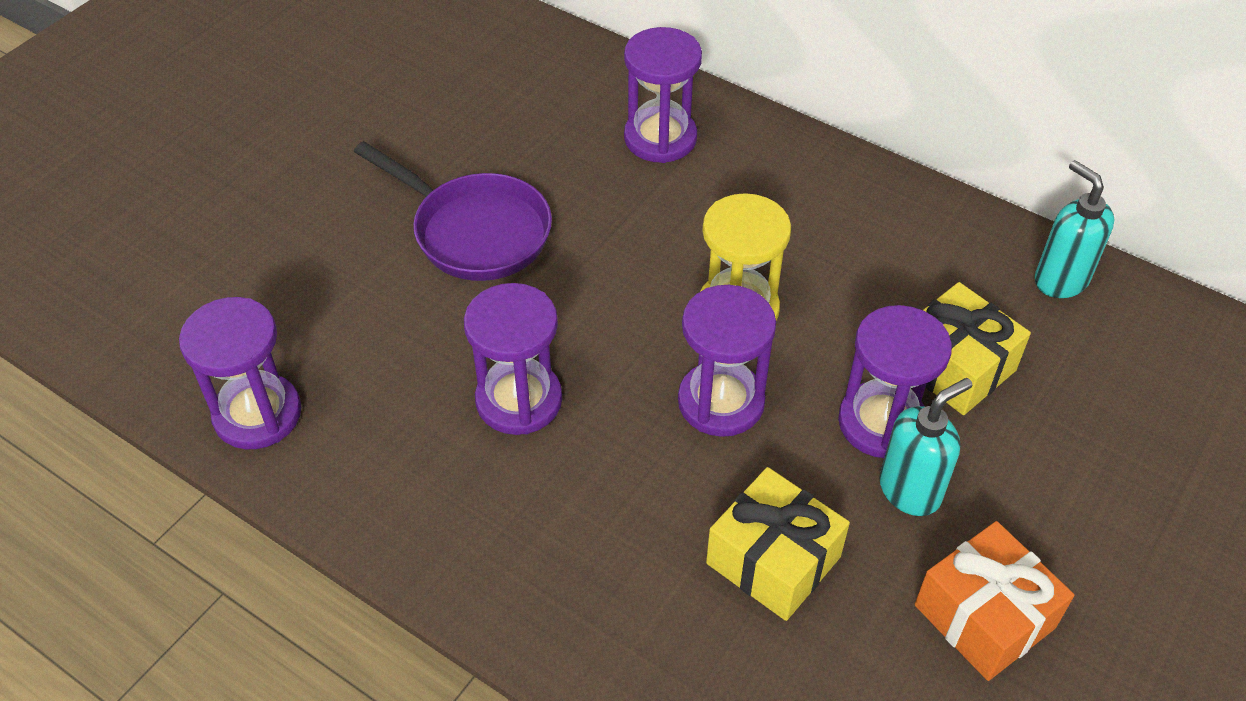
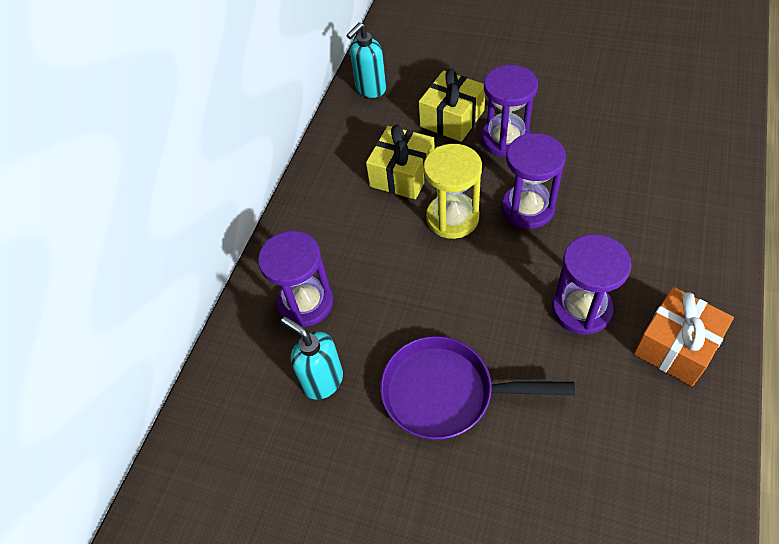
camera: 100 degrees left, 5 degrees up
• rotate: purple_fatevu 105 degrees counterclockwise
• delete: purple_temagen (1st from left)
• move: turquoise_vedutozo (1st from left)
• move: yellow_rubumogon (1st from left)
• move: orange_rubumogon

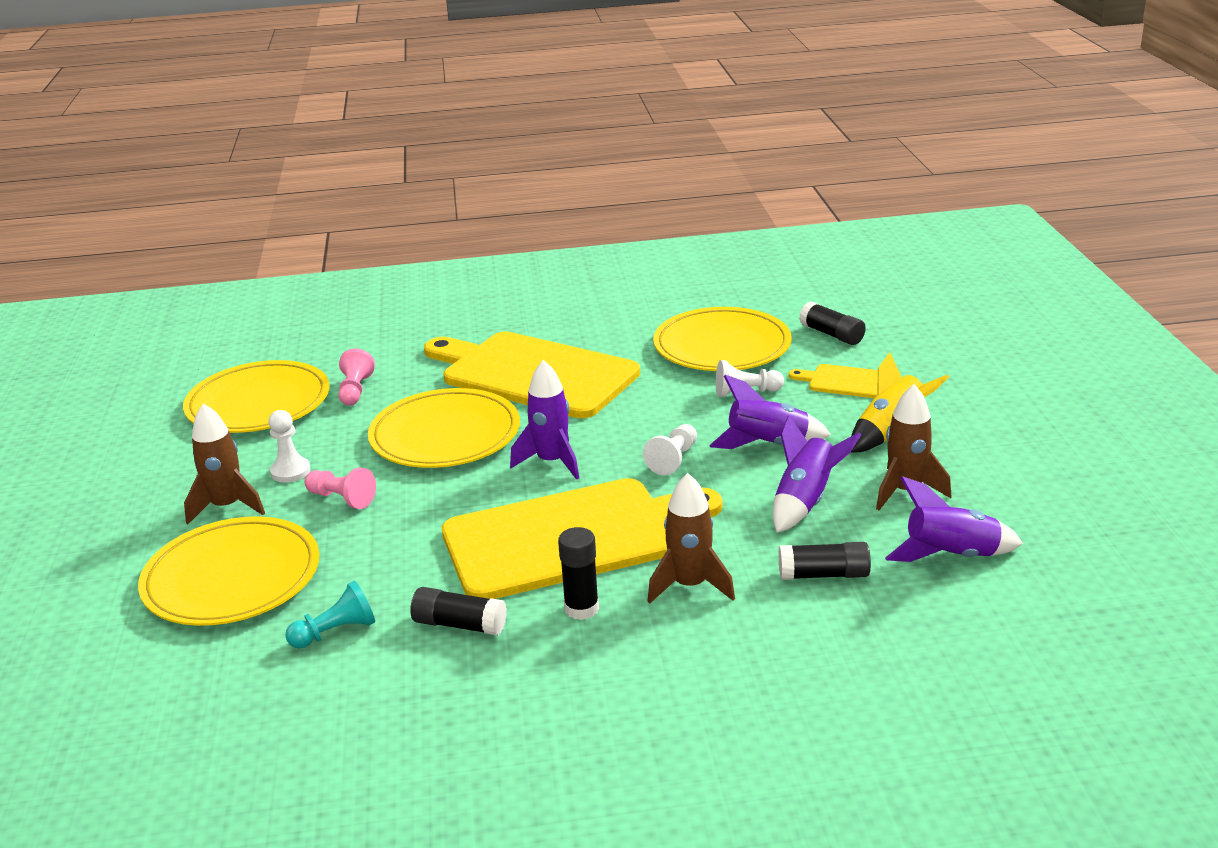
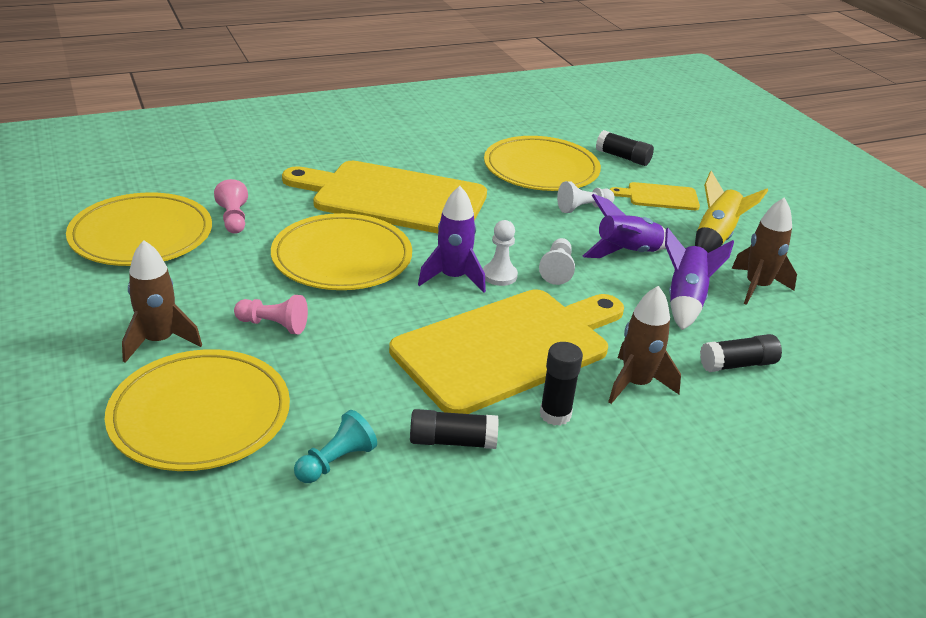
camera: 20 degrees left, 5 degrees up
• move: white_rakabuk (1st from left)
• delete: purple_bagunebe (4th from left)

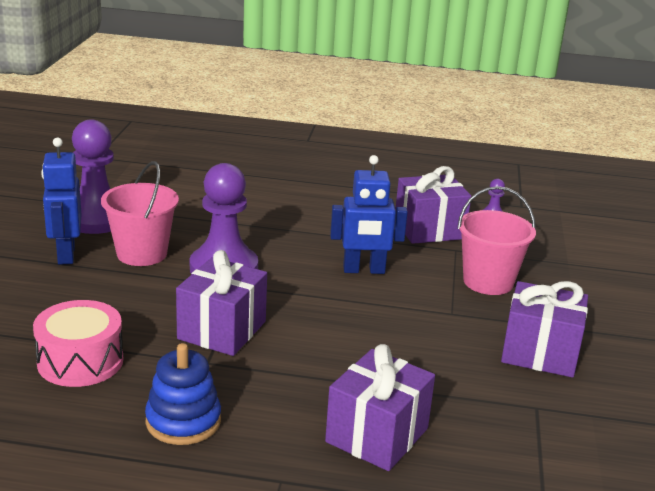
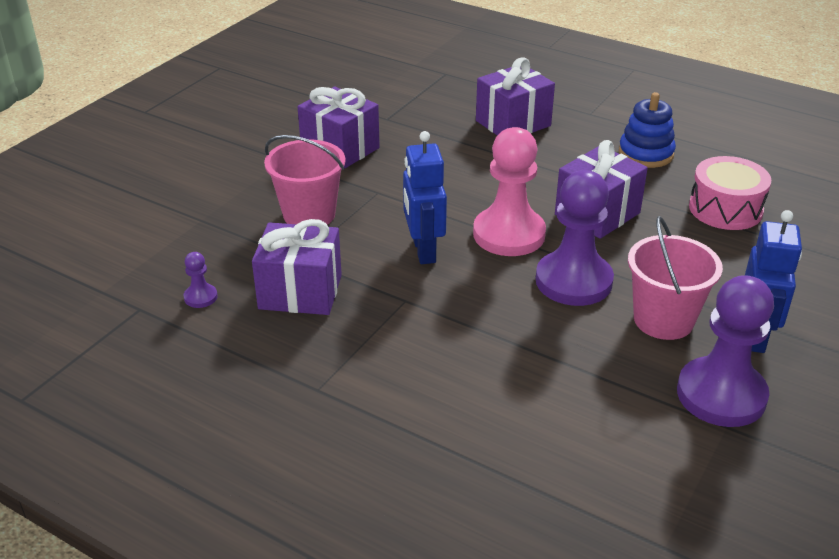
camera: 155 degrees left, 10 degrees up
• rotate: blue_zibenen (2nd from left in the first image) 120 degrees counterclockwise
• insert: pink_rakabuk

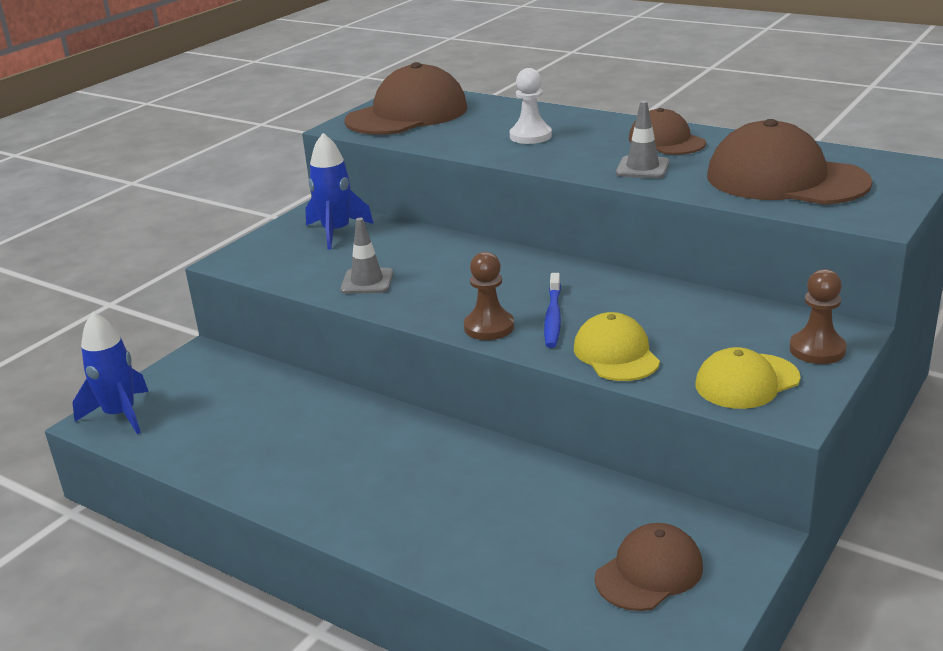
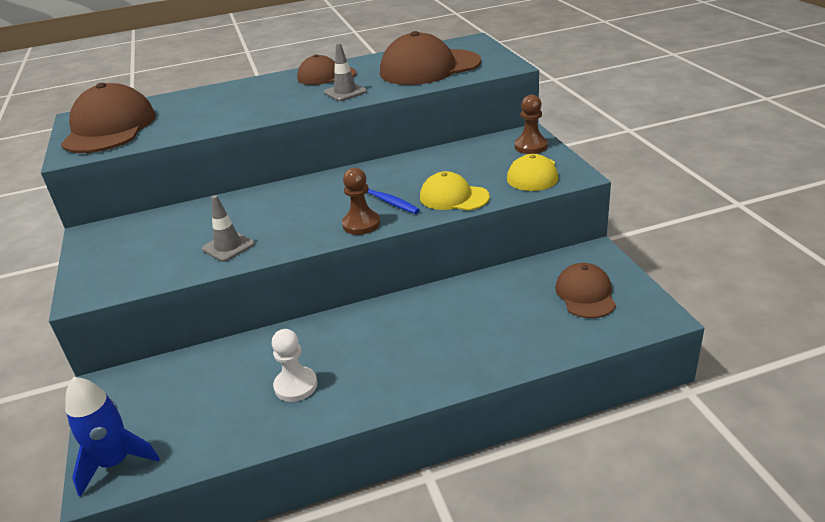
camera: 50 degrees left, 5 degrees up
• move: white_rakabuk
• delete: blue_bagunebe (2nd from left)

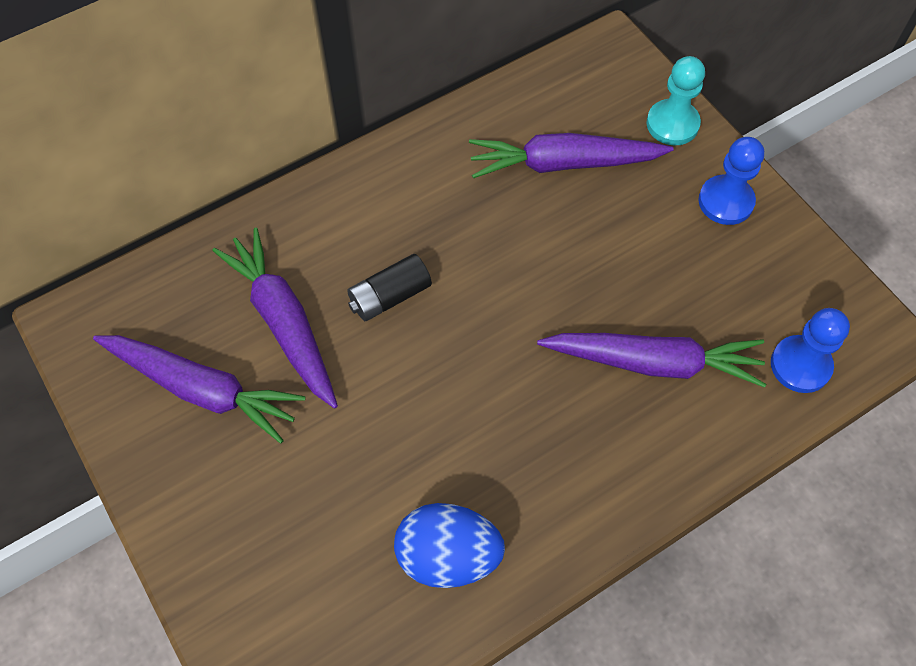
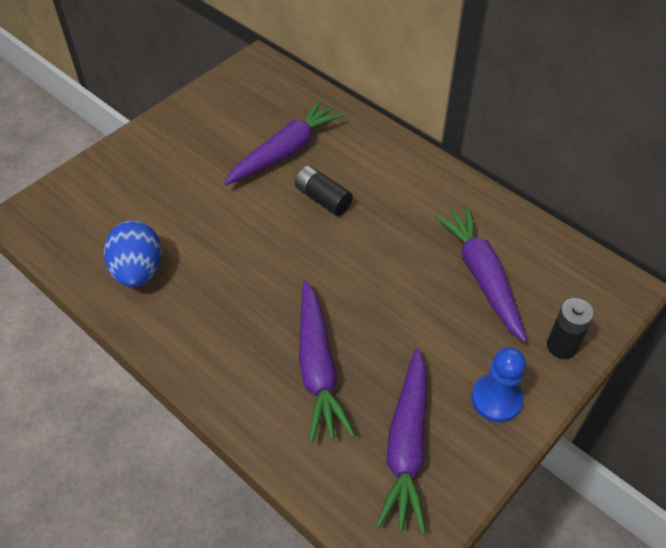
camera: 75 degrees right, 10 degrees down
• replace: turquoise_rakabuk to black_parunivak (2nd from left)
• delete: blue_rakabuk (2nd from left)
• move: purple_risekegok (1st from left in the first image) to purple_risekegok (3rd from left)

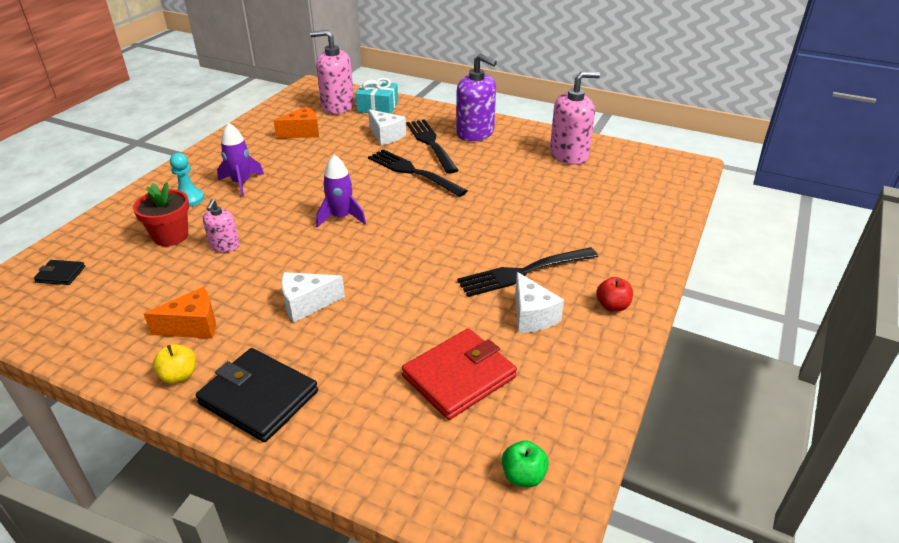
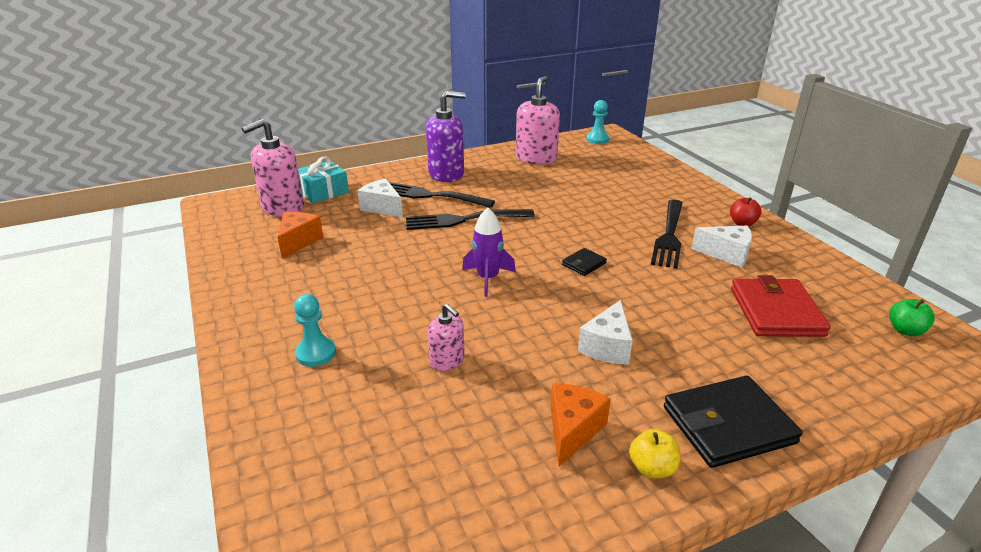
camera: 50 degrees left, 5 degrees down
• rotate: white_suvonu (2nd from left in the first image) 135 degrees counterclockwise
• delete: purple_bagunebe (1st from left)
• delete: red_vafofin
• move: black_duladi (1st from left)
• insert: turquoise_rakabuk (2nd from left)

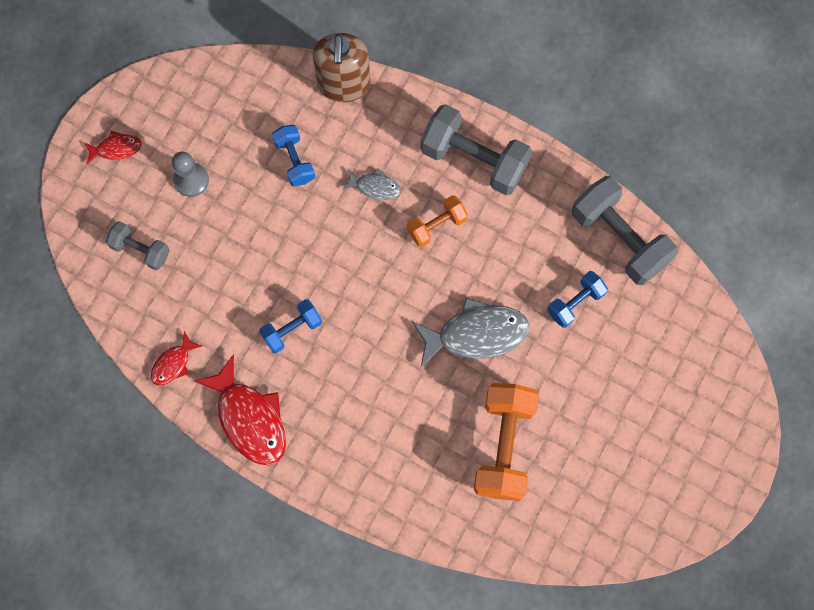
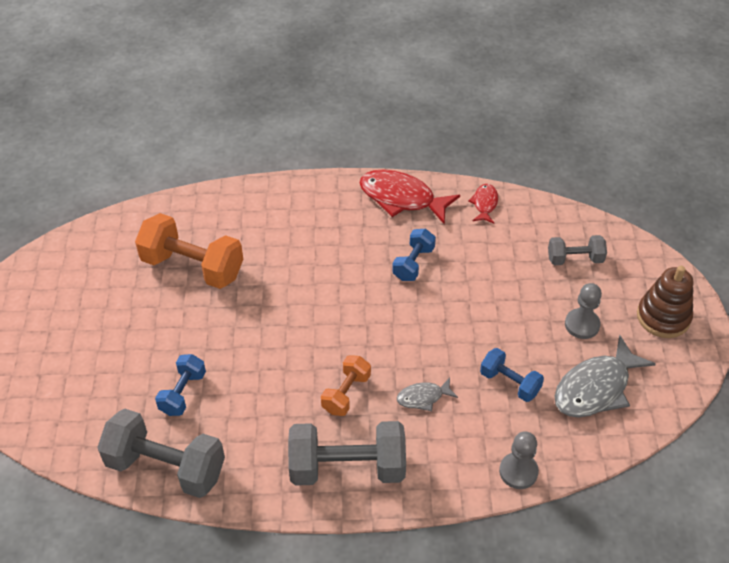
camera: 150 degrees right, 25 degrees down
• replace: brown_vedutozo to grey_rakabuk (1st from left)
• replace: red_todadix (1st from left) to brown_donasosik
• move: grey_todadix (2nd from left)
• rotate: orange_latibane (2nd from left in the first image) 45 degrees counterclockwise

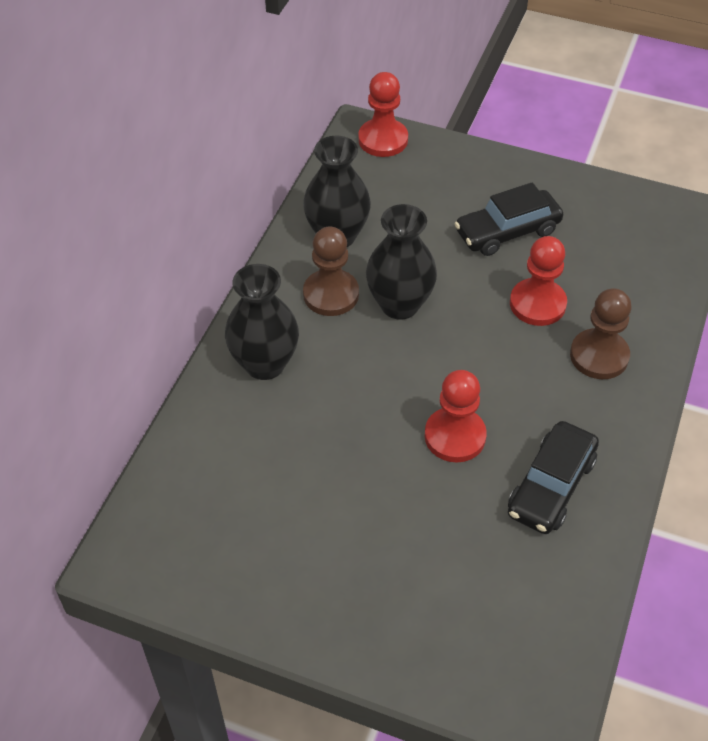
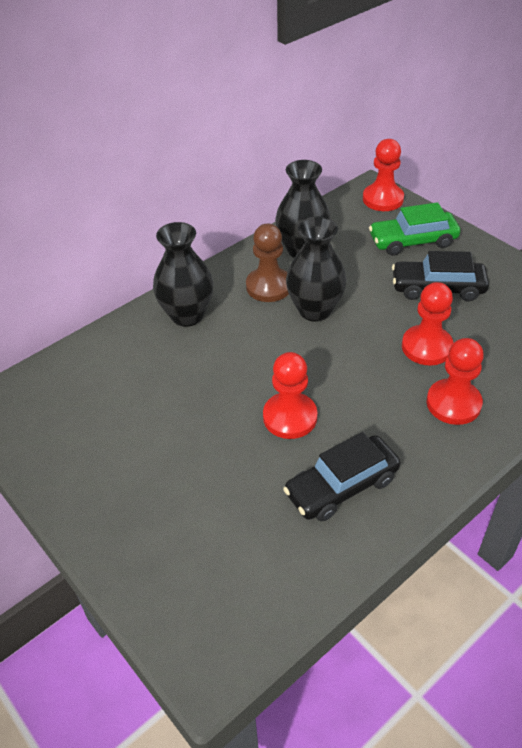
camera: 30 degrees right, 5 degrees down
• recolor: brown_rakabuk (2nd from left) to red_rakabuk (4th from left)
• insert: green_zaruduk

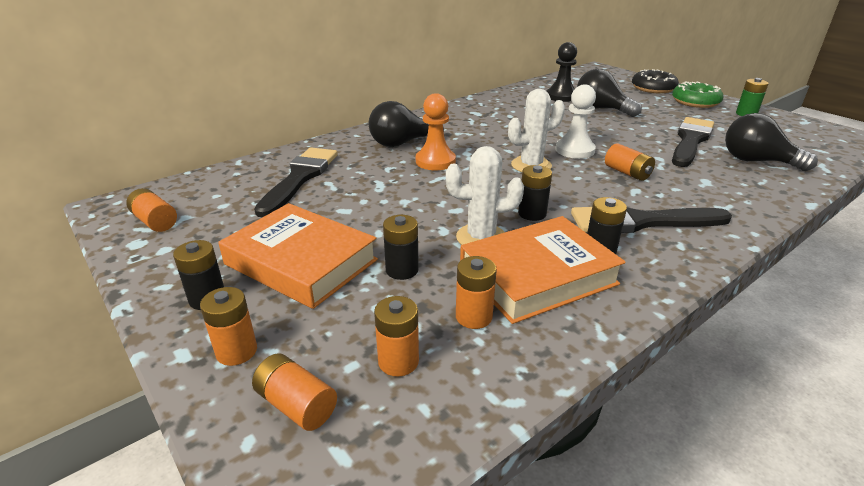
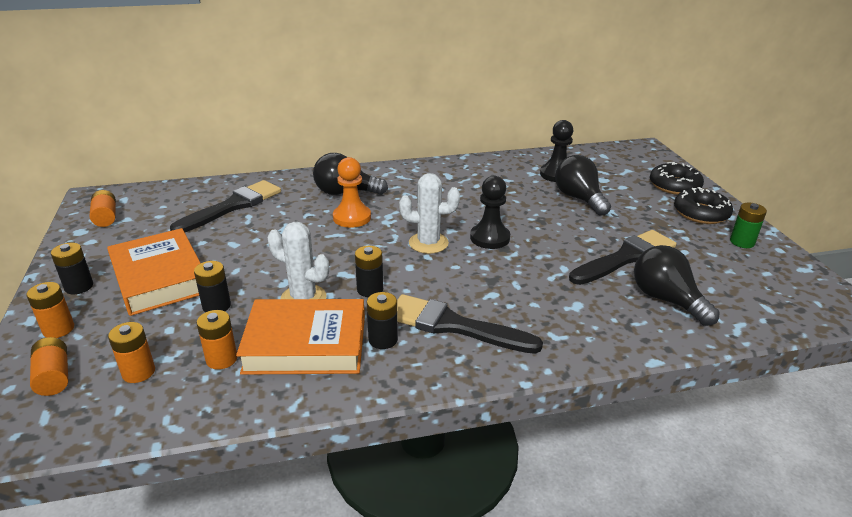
camera: 25 degrees right, 0 degrees up
• recolor: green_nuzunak to black_nuzunak (2nd from left)
• recolor: white_rakabuk to black_rakabuk (1st from left)
• delete: orange_parunivak (6th from left)

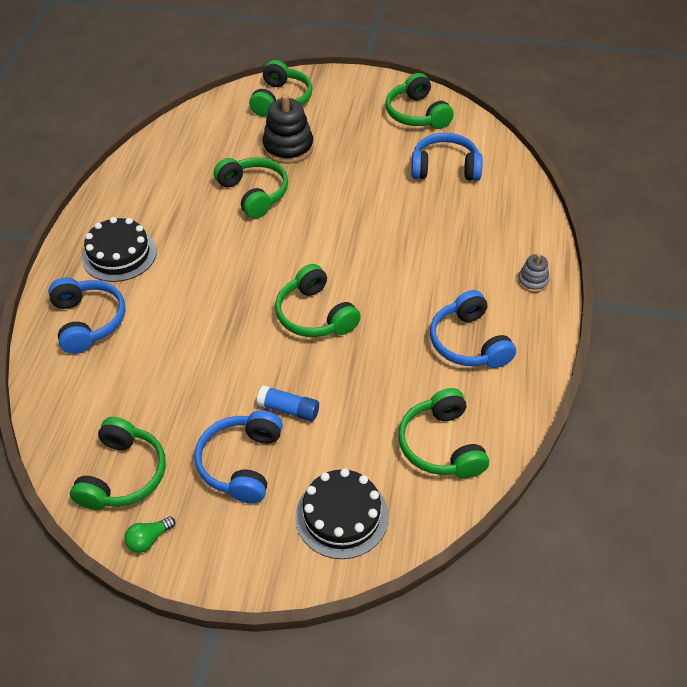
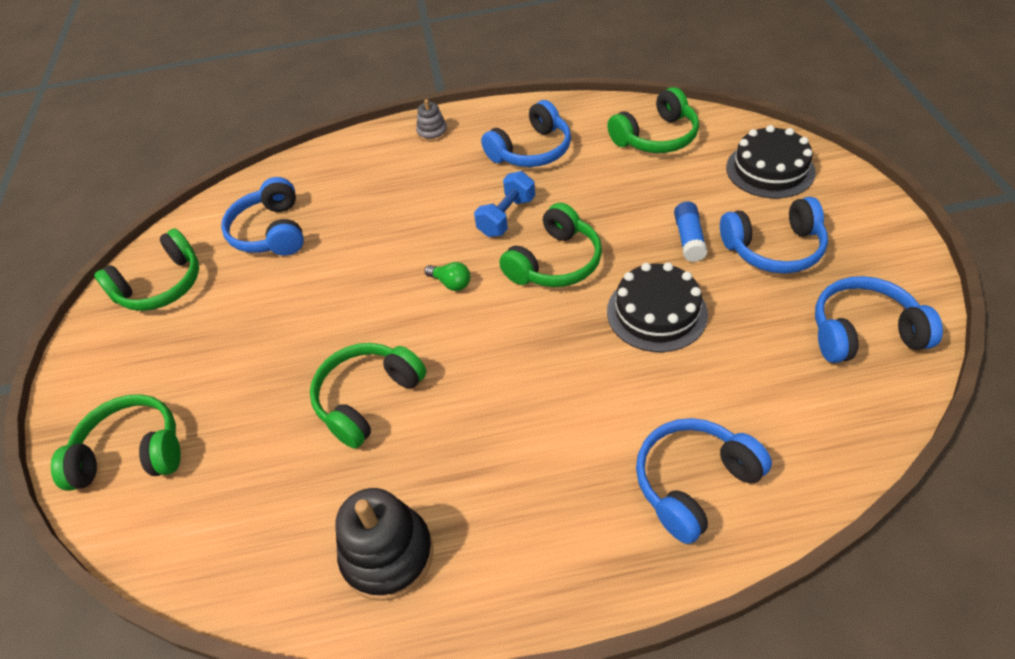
camera: 105 degrees left, 0 degrees up
• move: black_donasosik
• move: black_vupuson (1st from left)
• recolor: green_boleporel (1st from left) to blue_boleporel (5th from left)
• move: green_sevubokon
• insert: blue_latibane

